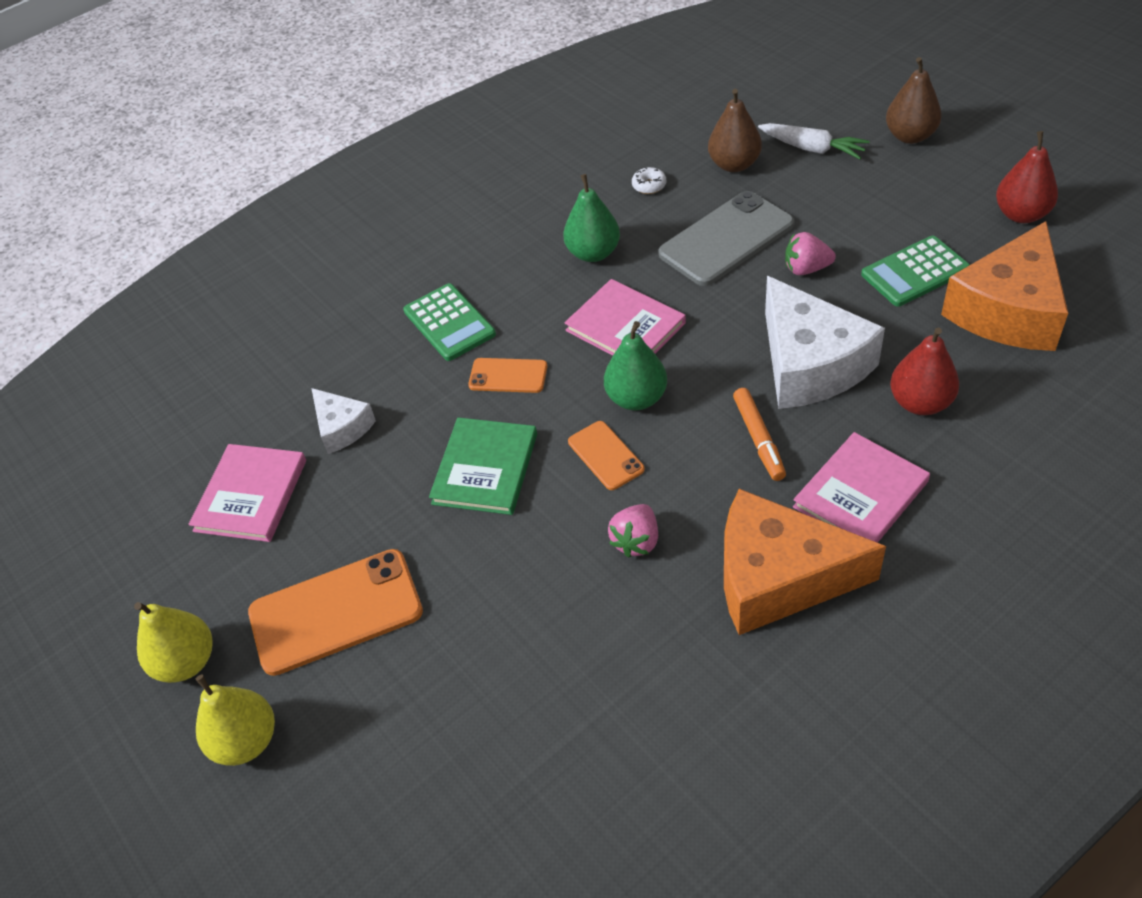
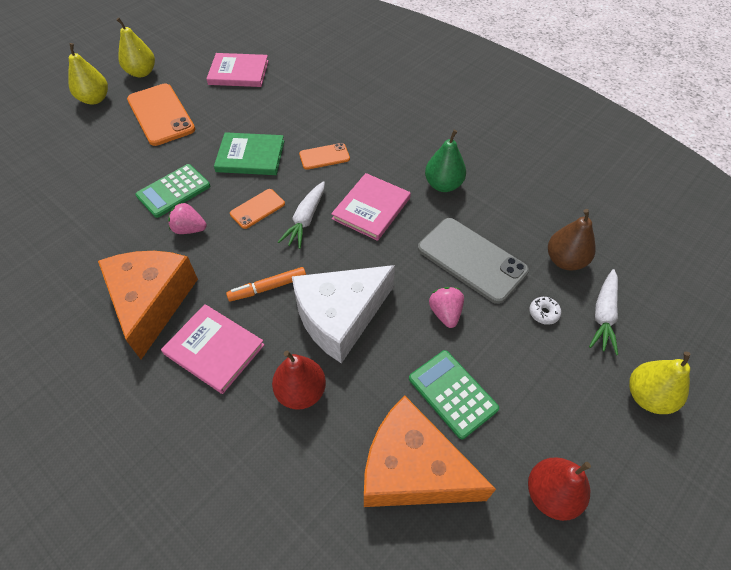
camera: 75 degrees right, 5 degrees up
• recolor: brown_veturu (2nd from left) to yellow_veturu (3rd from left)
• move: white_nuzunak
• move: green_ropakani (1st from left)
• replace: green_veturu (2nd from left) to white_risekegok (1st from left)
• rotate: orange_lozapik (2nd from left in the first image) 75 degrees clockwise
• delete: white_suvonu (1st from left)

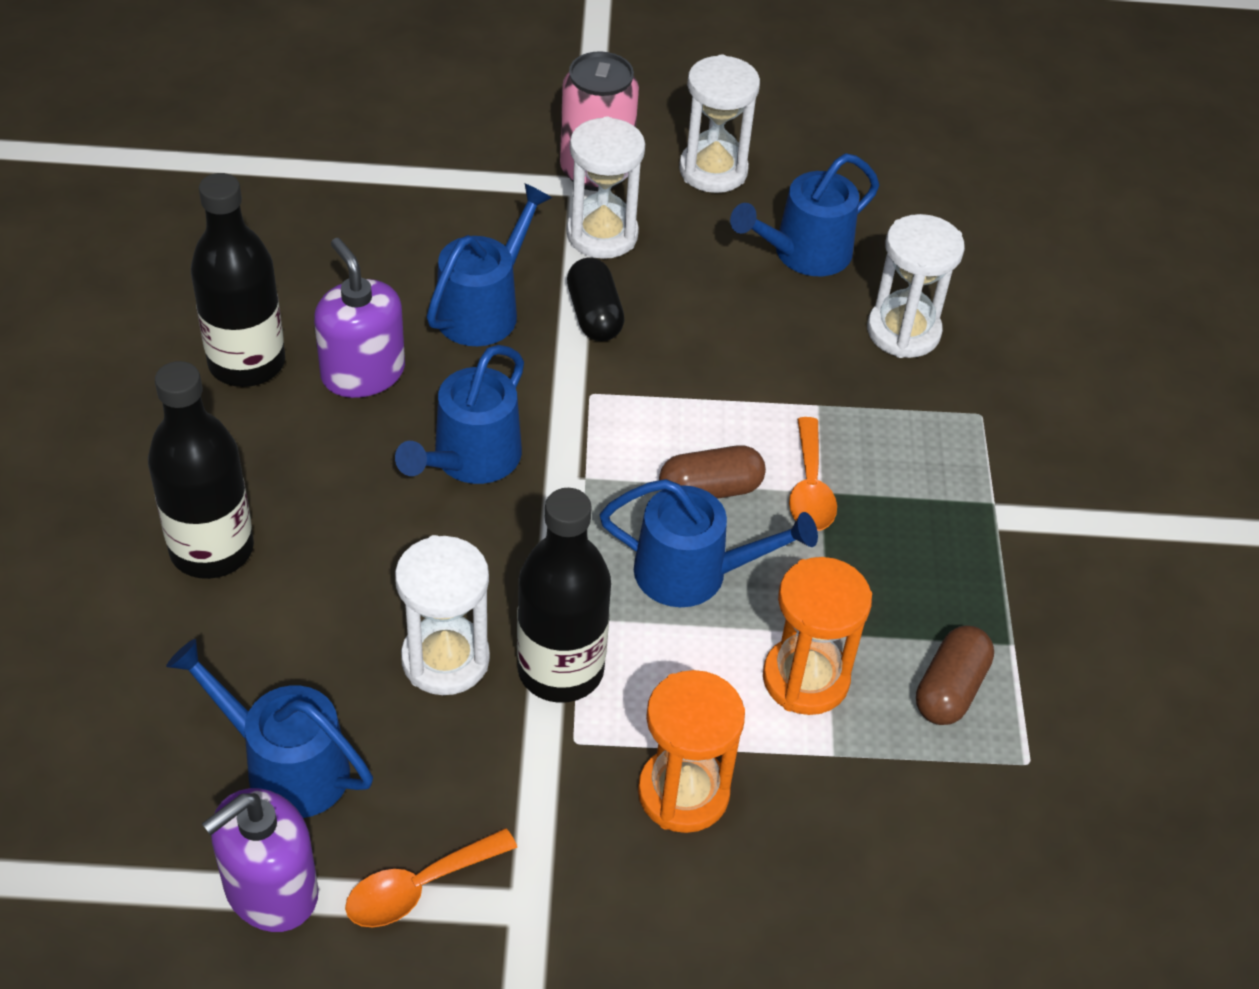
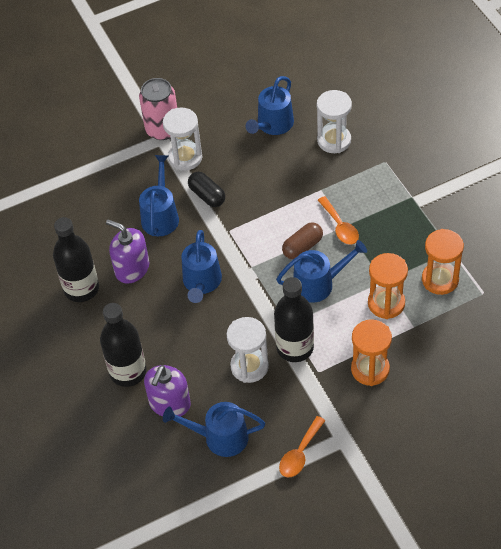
camera: 20 degrees left, 5 degrees up
• delete: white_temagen (3rd from left)
• replace: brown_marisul (2nd from left) to orange_temagen (3rd from left)
• move: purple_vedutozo (1st from left in the first image) to purple_vedutozo (2nd from left)

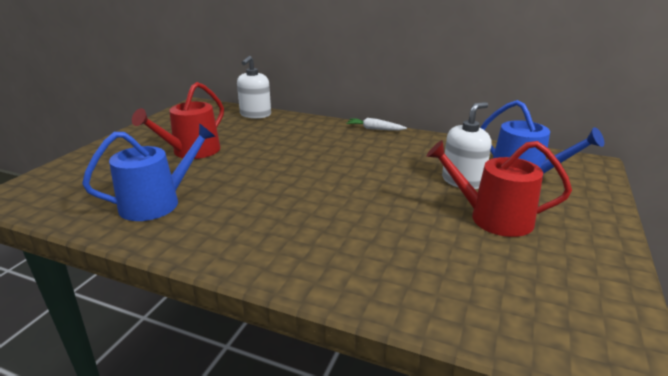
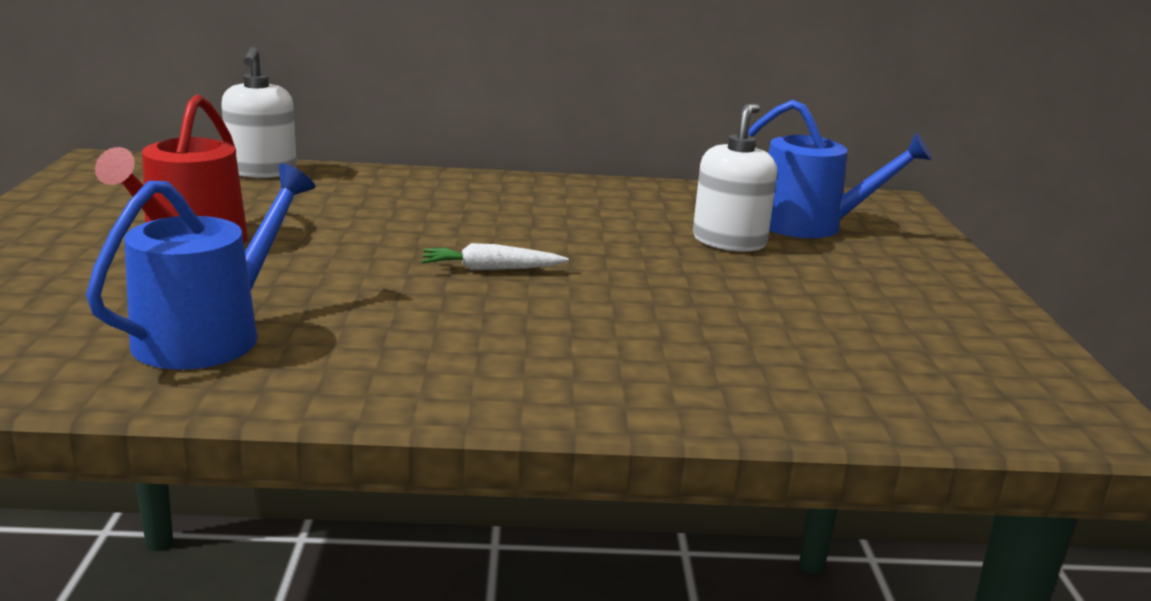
camera: 25 degrees left, 5 degrees down
• move: white_risekegok
• delete: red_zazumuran (2nd from left)

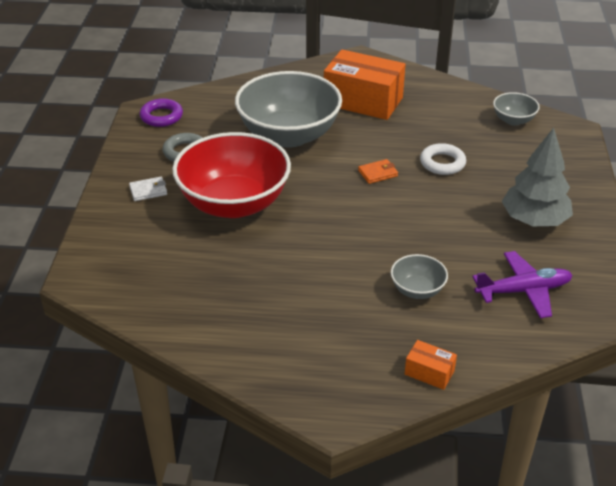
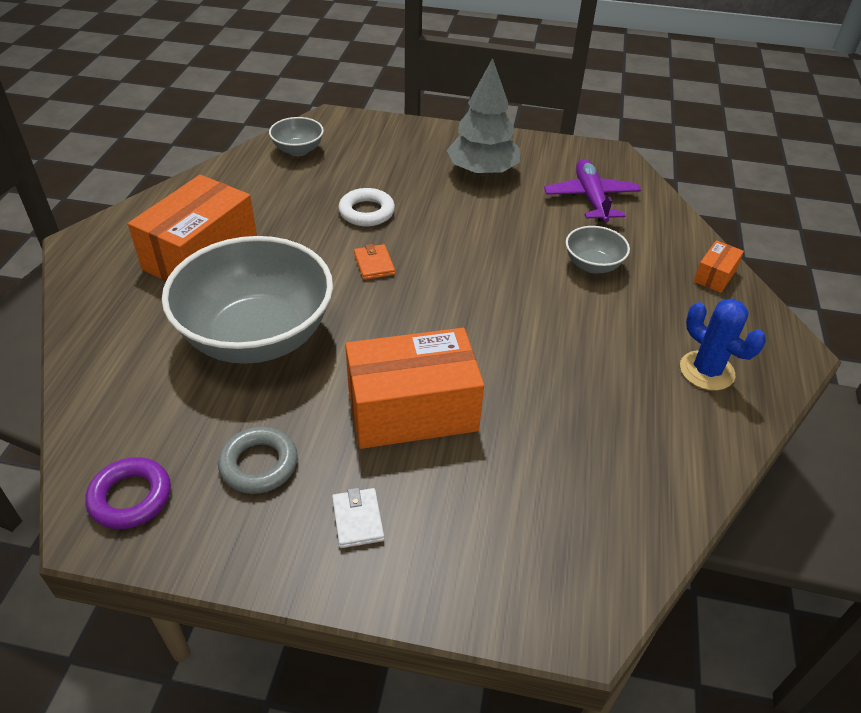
camera: 85 degrees left, 5 degrees up
• replace: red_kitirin to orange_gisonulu (2nd from left)
• insert: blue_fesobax

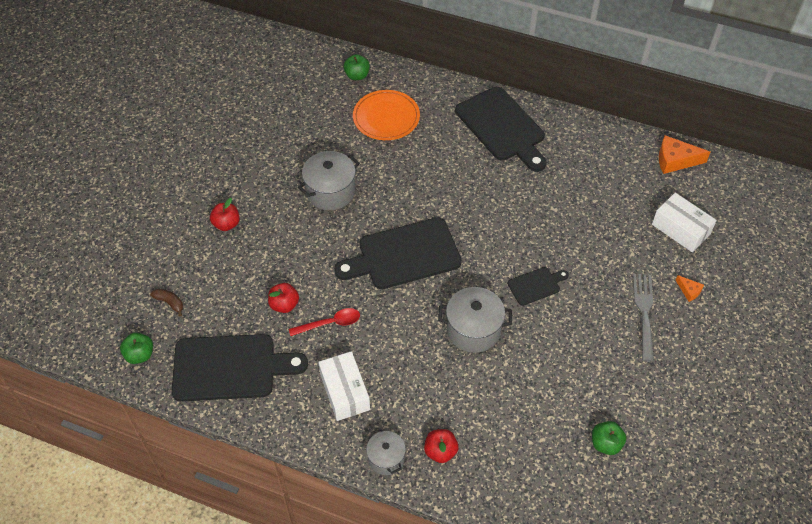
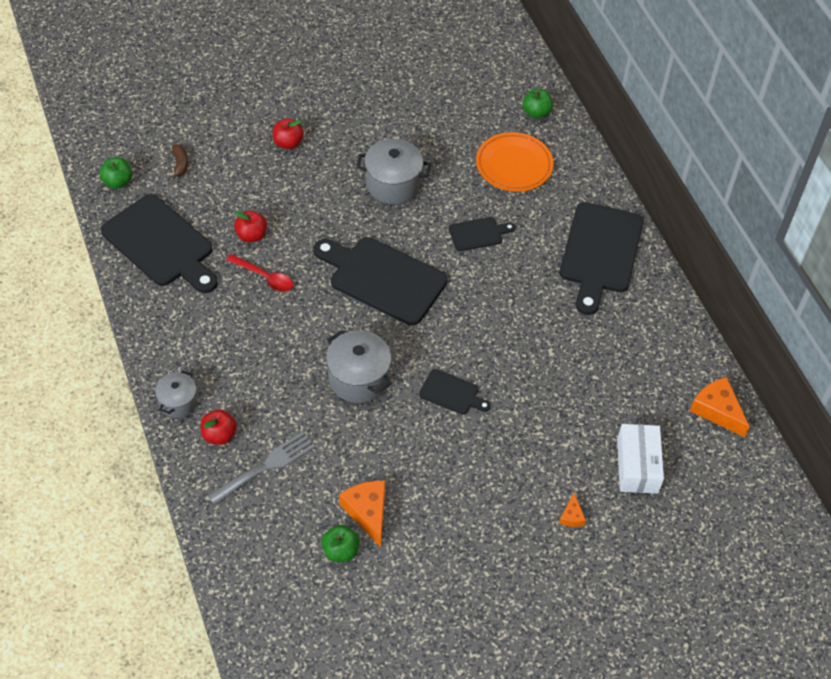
camera: 45 degrees right, 0 degrees up
• move: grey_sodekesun
• delete: white_gisonulu (1st from left)
• insert: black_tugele (4th from left)
• insert: orange_suvonu (1st from left)

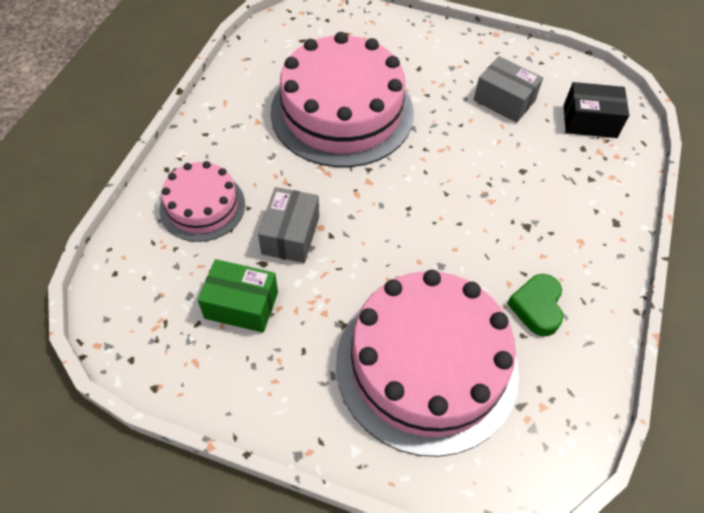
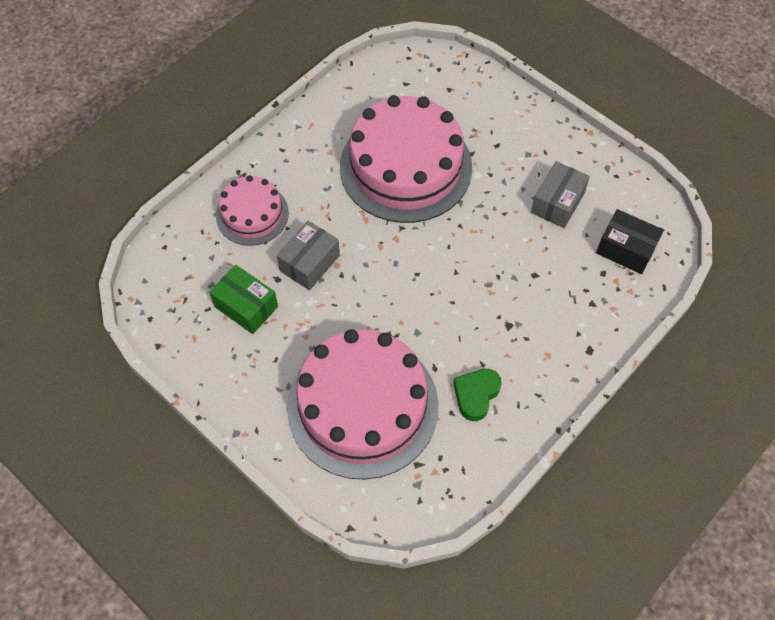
camera: 25 degrees right, 5 degrees up
• rotate: grey_gisonulu (2nd from left) 60 degrees clockwise

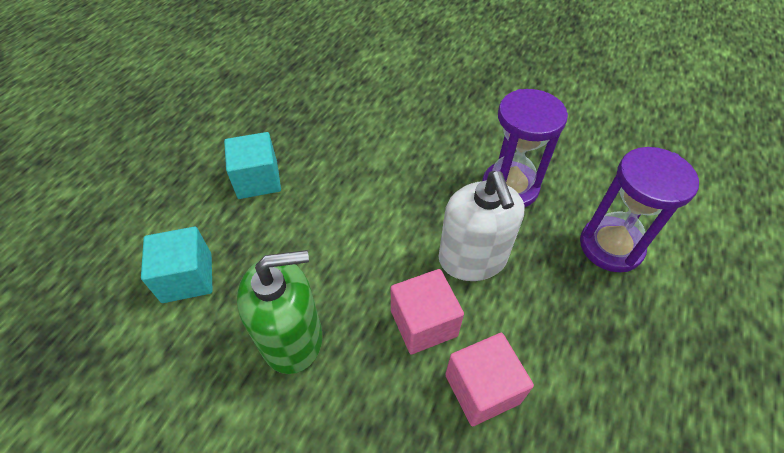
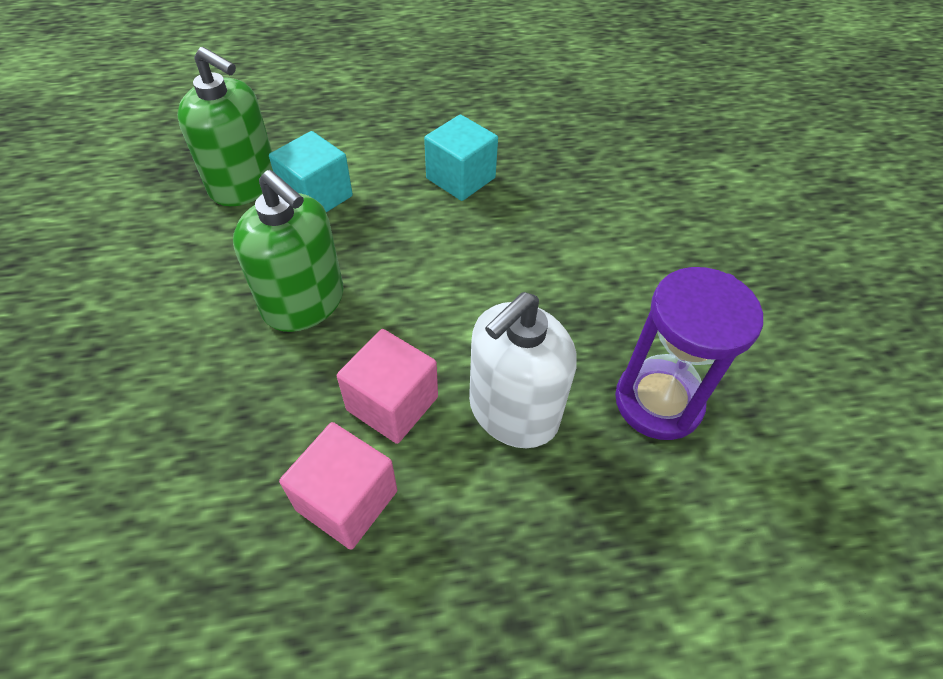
camera: 55 degrees right, 0 degrees up
• delete: purple_temagen (2nd from left)
• insert: green_vedutozo (1st from left)

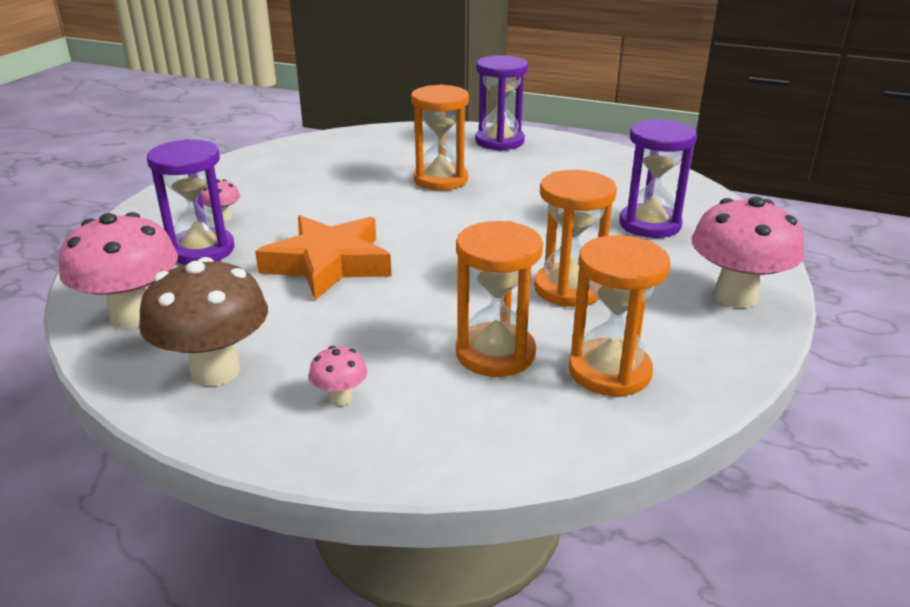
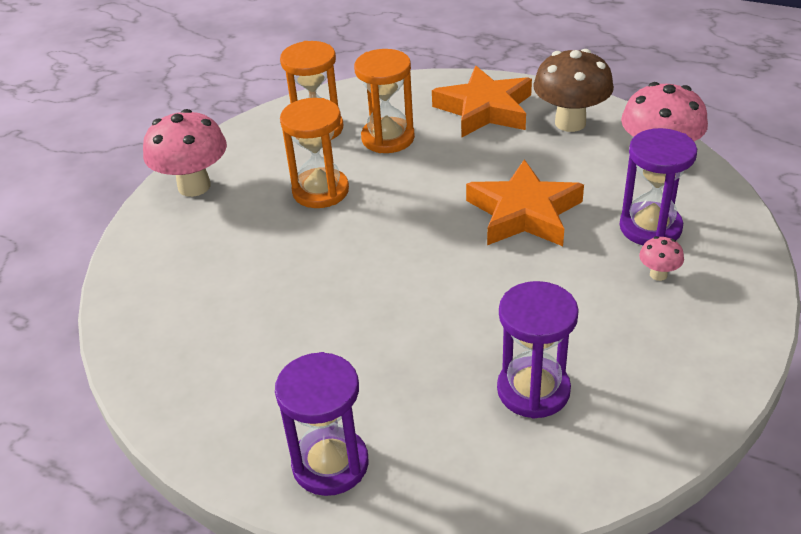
camera: 175 degrees left, 10 degrees up
• delete: orange_temagen (1st from left)
• move: purple_temagen (3rd from left in the first image) to purple_temagen (2nd from left)
• replace: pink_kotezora (3rd from left) to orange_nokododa (1st from left)

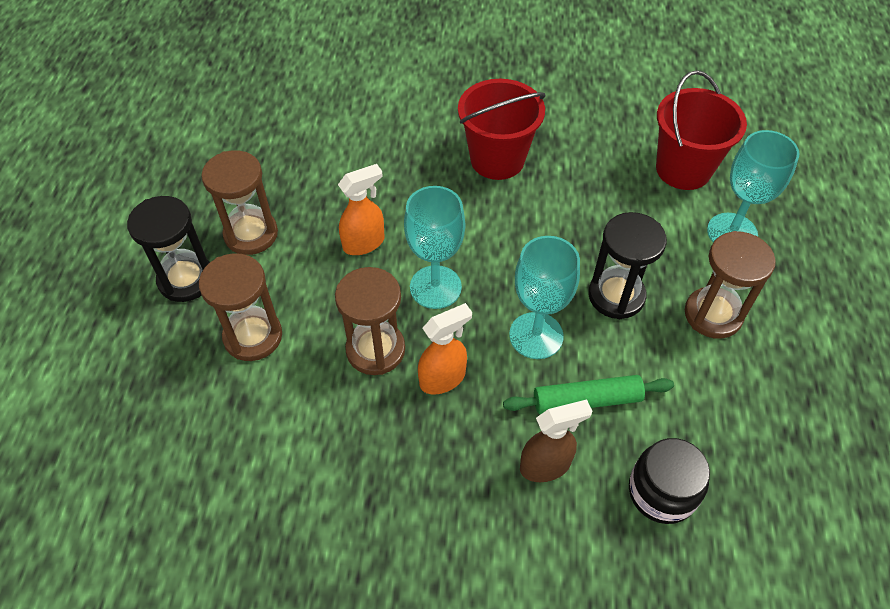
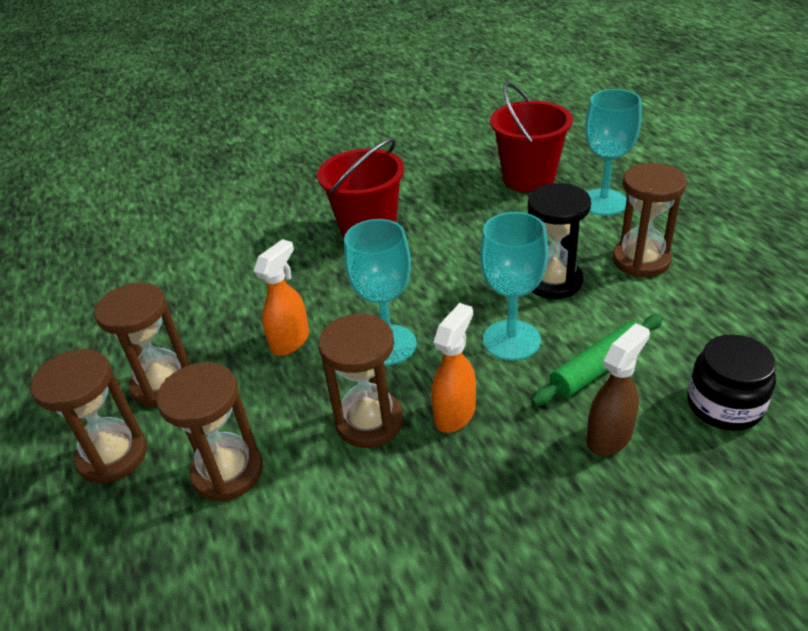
camera: 25 degrees left, 15 degrees down
• recolor: black_temagen (1st from left) to brown_temagen (1st from left)

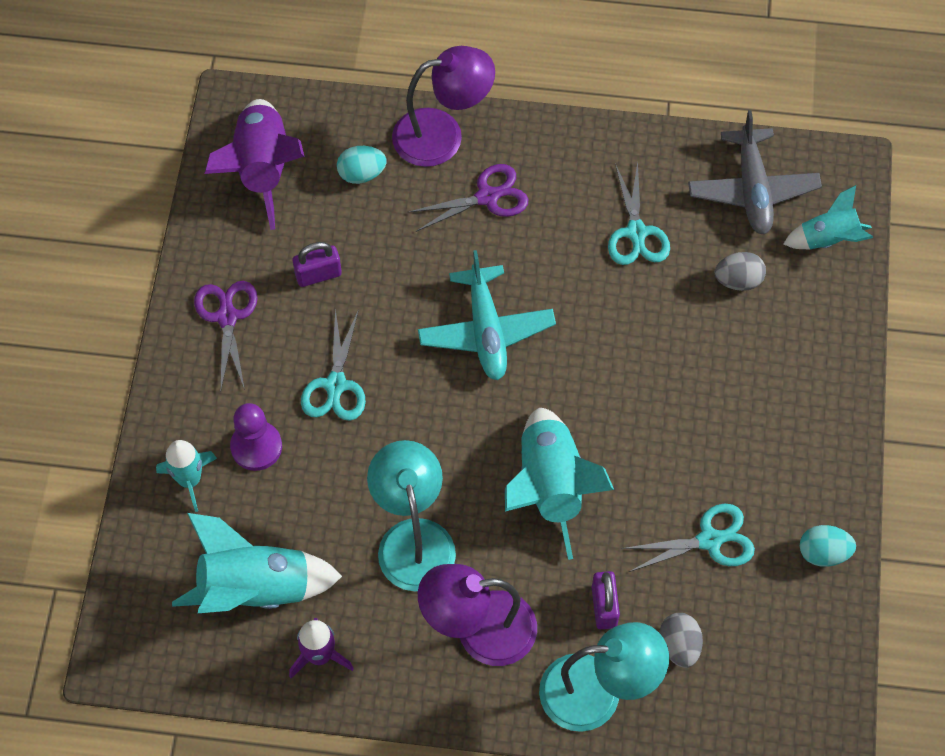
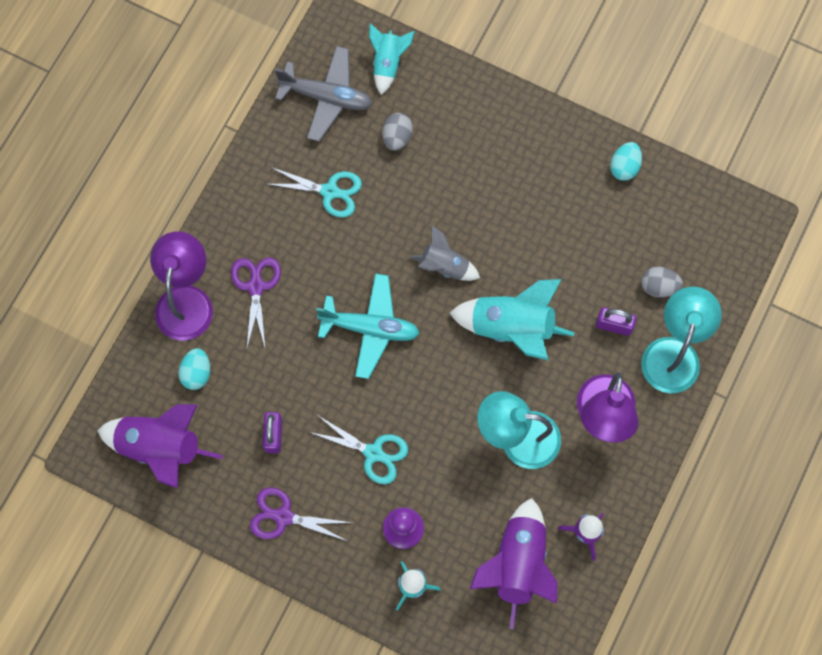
camera: 70 degrees left, 10 degrees up
• delete: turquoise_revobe (3rd from left)
• recolor: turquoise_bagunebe (2nd from left) to purple_bagunebe (2nd from left)
• insert: grey_bagunebe

